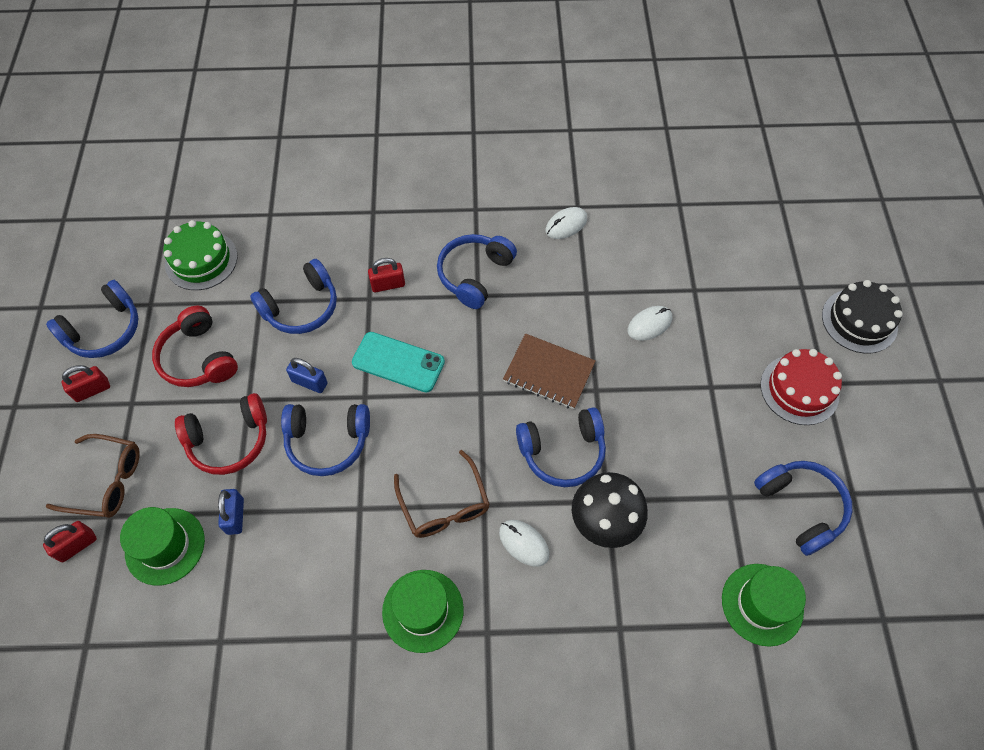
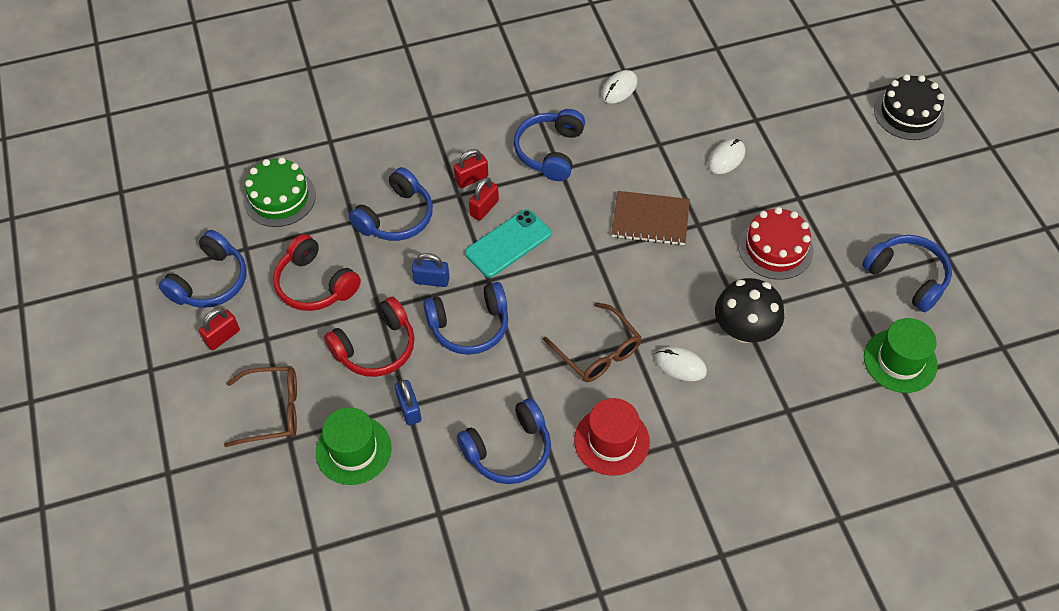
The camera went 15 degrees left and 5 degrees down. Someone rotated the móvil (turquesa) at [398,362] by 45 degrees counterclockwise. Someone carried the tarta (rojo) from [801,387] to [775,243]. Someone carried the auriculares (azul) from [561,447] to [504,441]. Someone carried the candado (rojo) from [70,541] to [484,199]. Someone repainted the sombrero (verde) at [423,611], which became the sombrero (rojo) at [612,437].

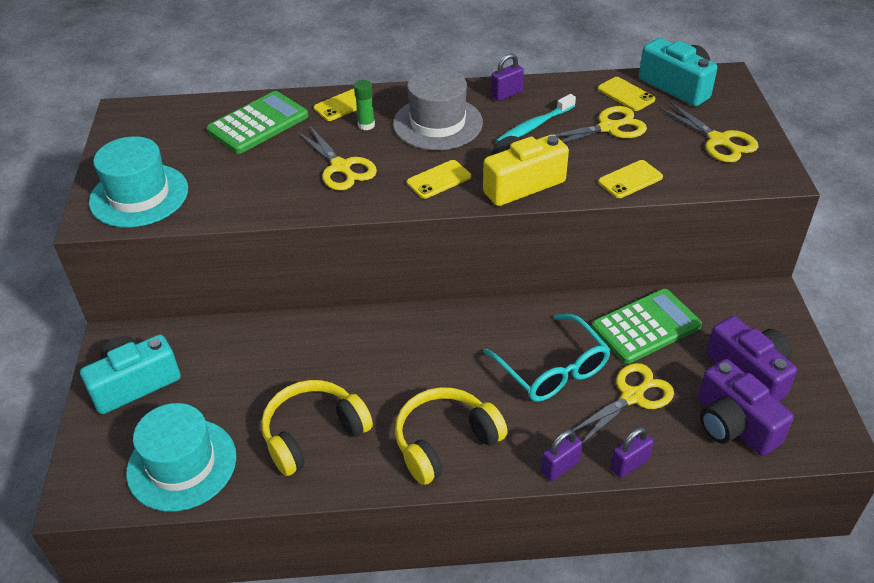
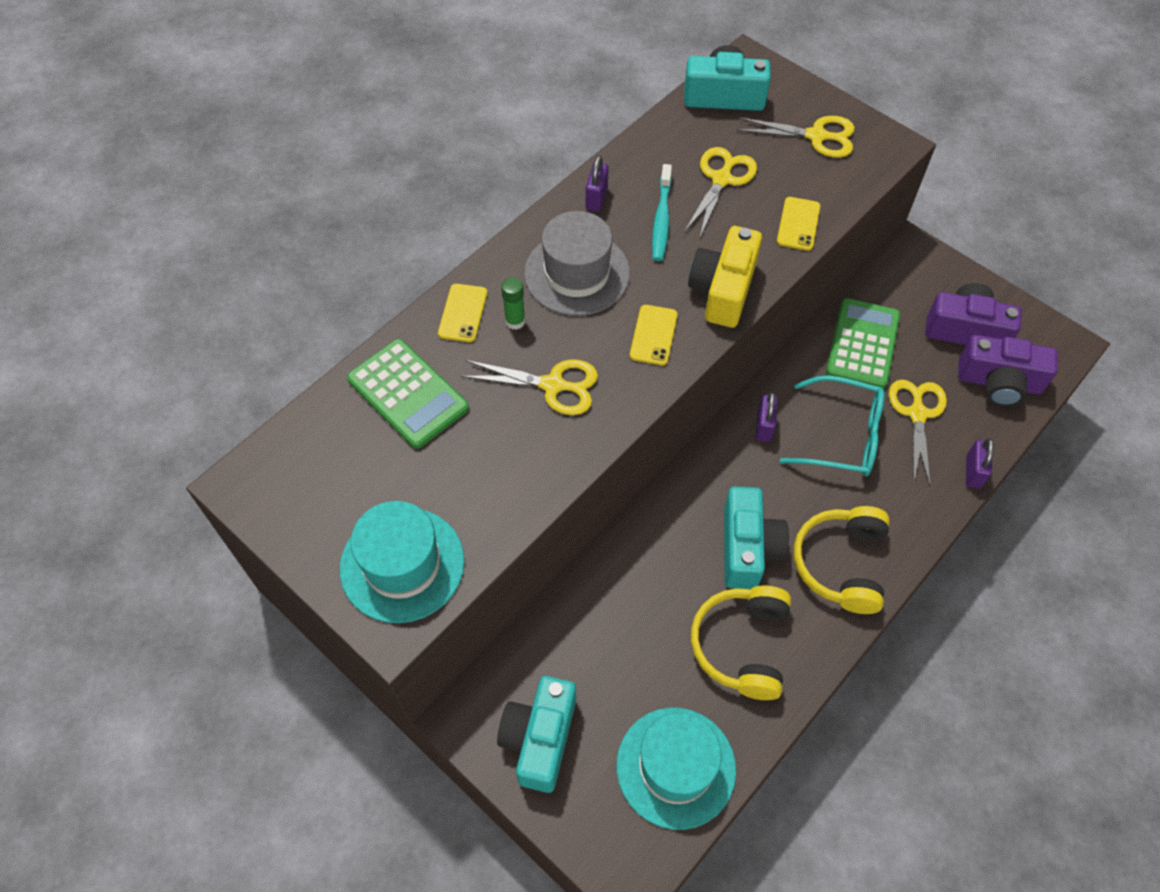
The camera went 45 degrees left and 15 degrees up. Someone took away the móvil (amarillo) at [626,94]. Someone rotated the calculadora (verde) at [257,122] by 135 degrees clockwise. Someone carried the candado (morado) from [562,455] to [767,417]. Someone put down the cámara (turquesa) at [756,537].

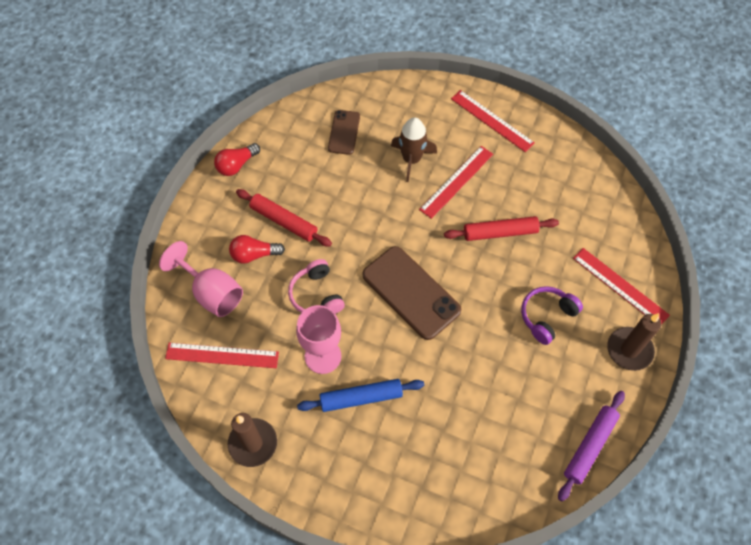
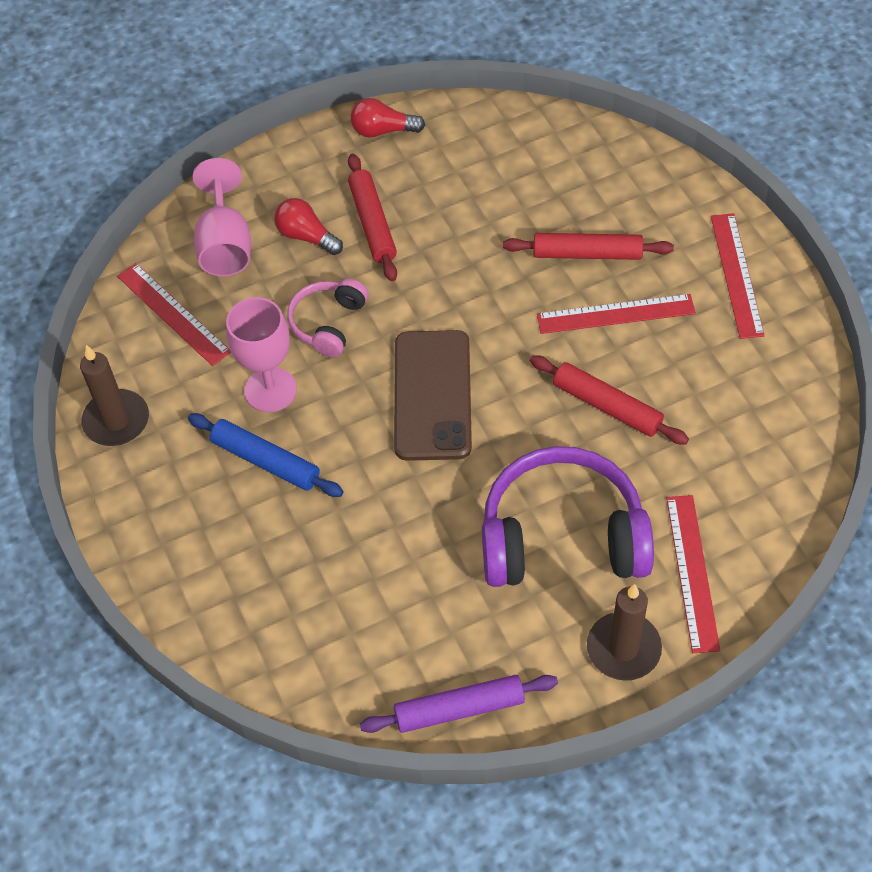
The camera went 45 degrees right and 5 degrees down. Someone took away the móvil (marrón) at [344,132]. Someone swapped the cohete (marrón) at [414,149] for the rodillo (rojo) at [588,246]. Someone scaled the auriculares (morado) at [552,315] by 1.89.

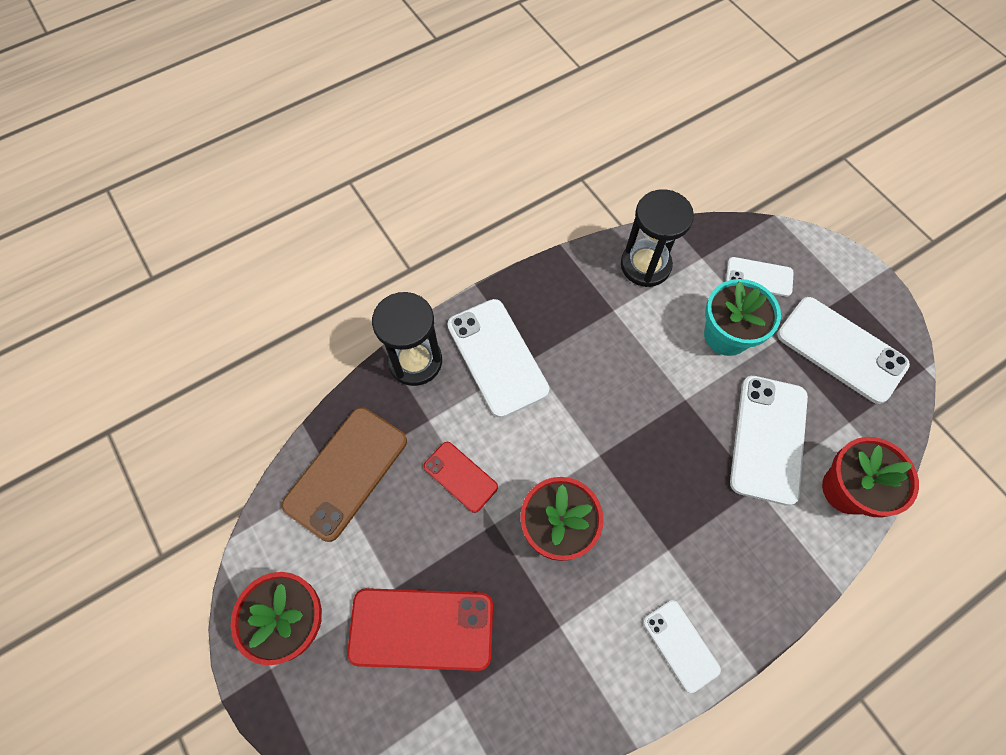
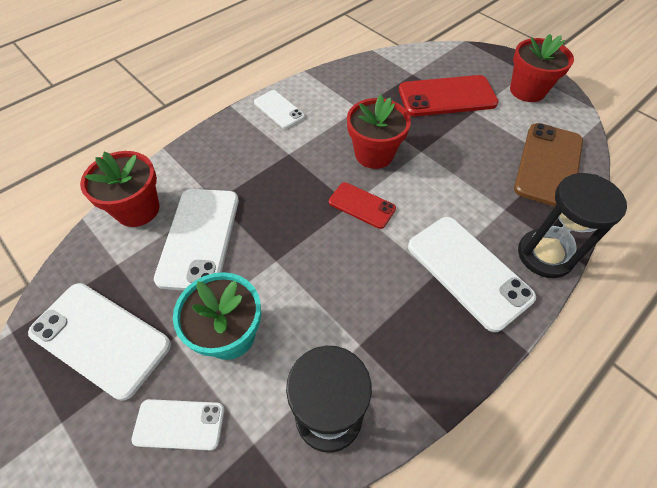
The camera went 170 degrees right and 10 degrees down. Someone carried the móvil (rojo) from [461,477] to [362,205].

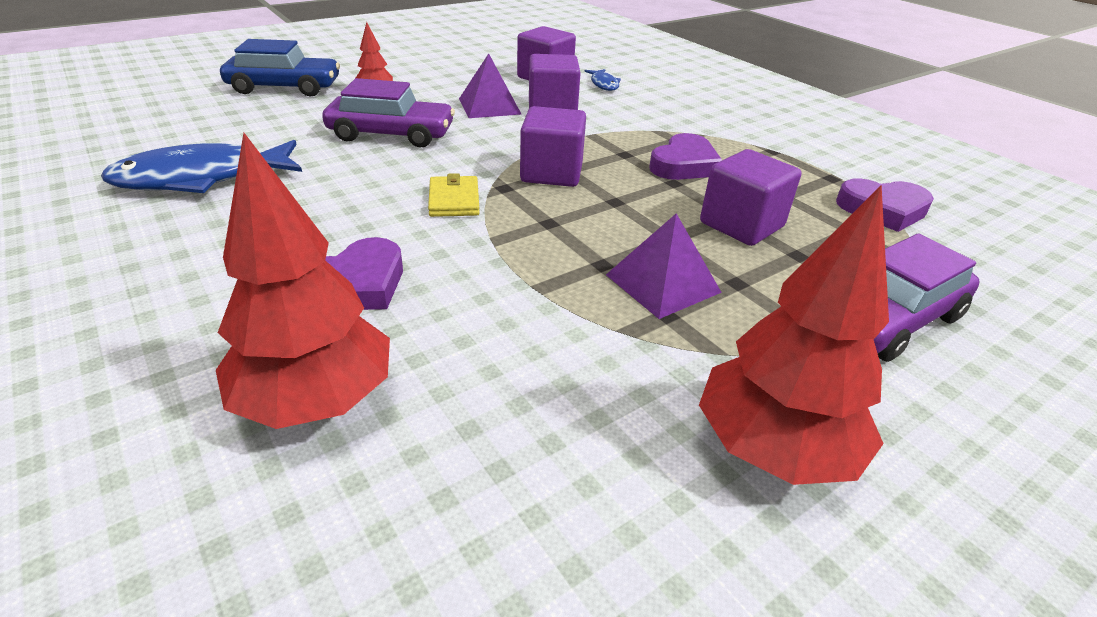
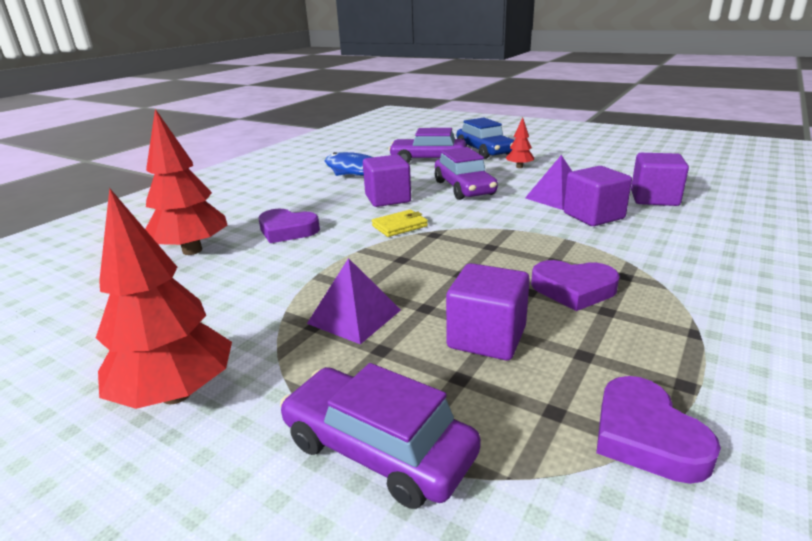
The camera went 70 degrees right and 10 degrees down. Someone took away the pez (azul) at [603,80]. Someone carried the cubo (morado) from [553,146] to [387,180]. Someone put down the coche (morado) at [427,145].

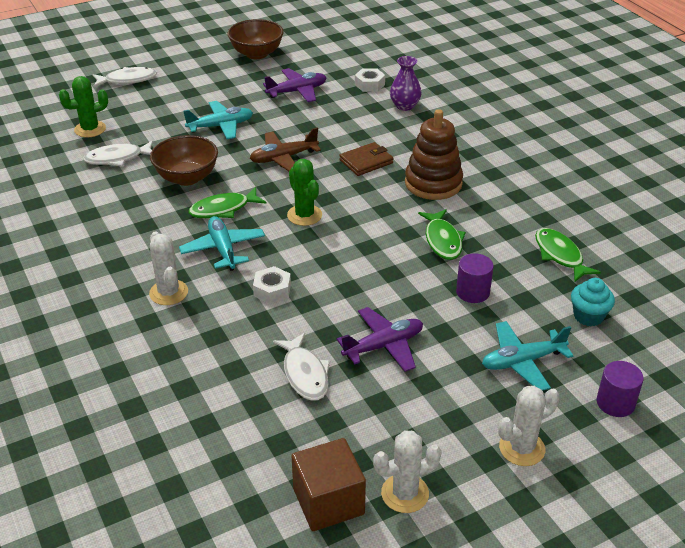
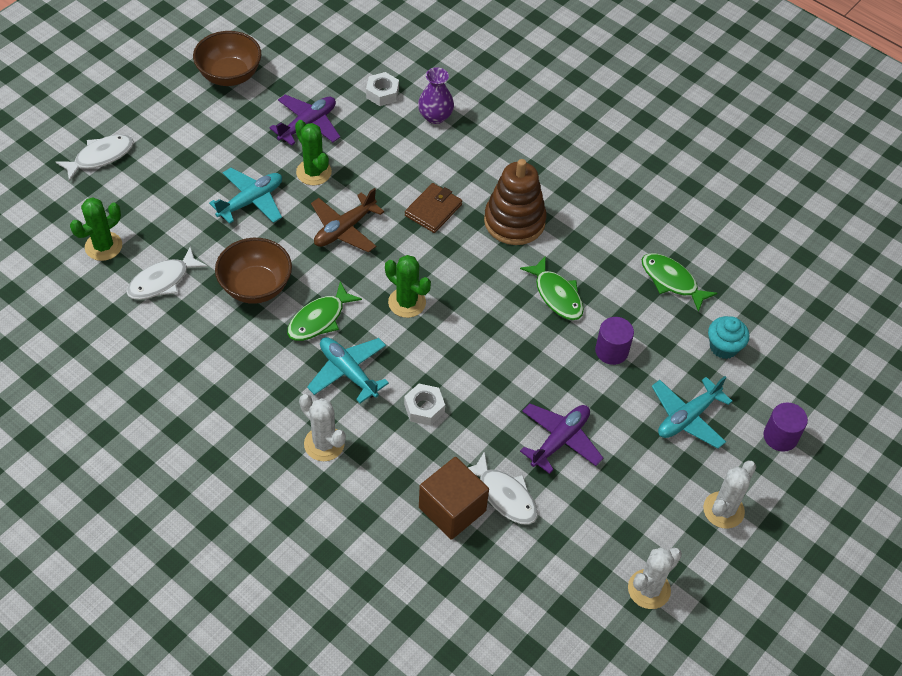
The camera went 25 degrees left and 15 degrees up. Someone carried the cubo (marrón) from [328,484] to [454,498]. Someone put down the cactus (verde) at [313,152].

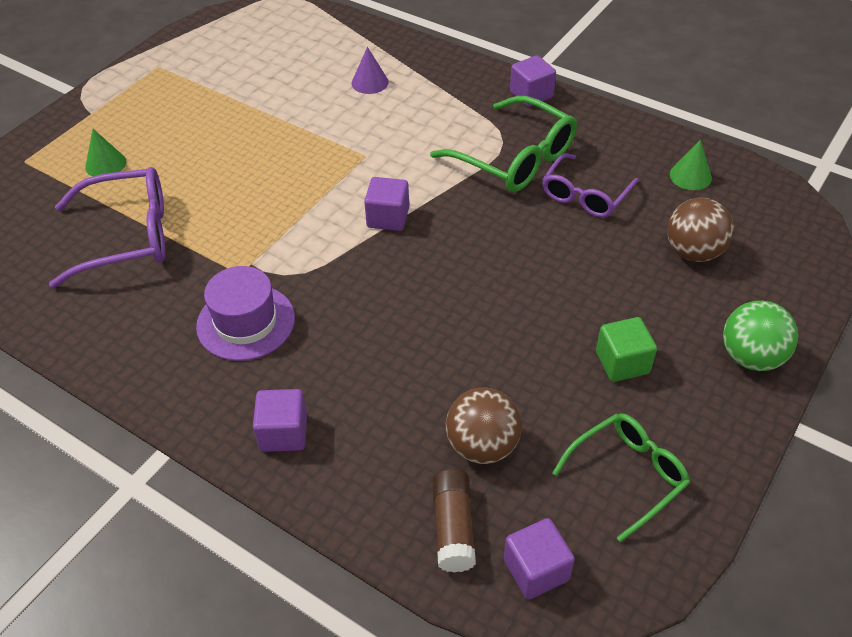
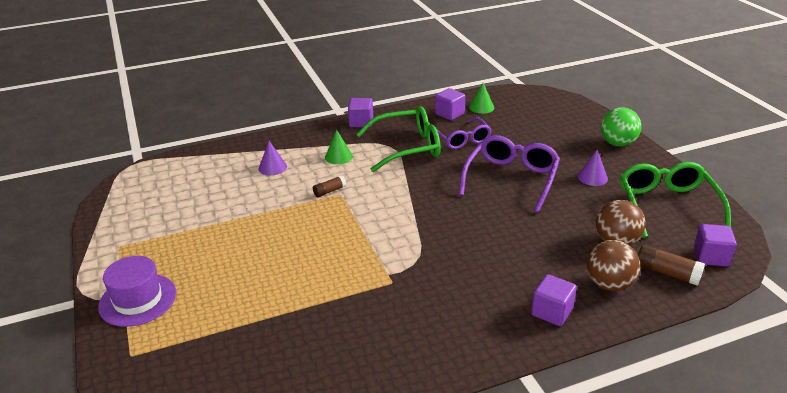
The camera went 55 degrees left and 15 degrees down. Someone carried the cono (verde) from [105,153] to [339,147]. Someone carried the gafas (morado) from [107,227] to [509,174]. Someone carried the cubo (morado) from [386,204] to [450,104]. Someone carried the pelota (marrón) from [700,230] to [613,265]. Someone carried the sombrero (morado) from [245,313] to [137,291]. Someone swapped the cubo (verde) at [626,349] for the cono (morado) at [593,168]. Someone scaled the gafas (verde) at [621,477] by 1.51. Someone put down the barra de pegamento (marrón) at [329,186].

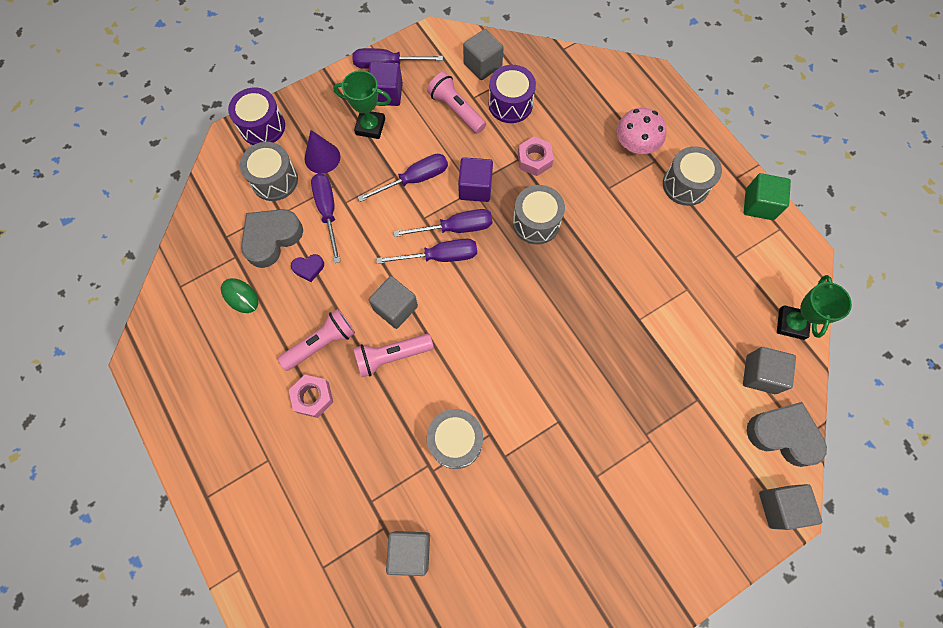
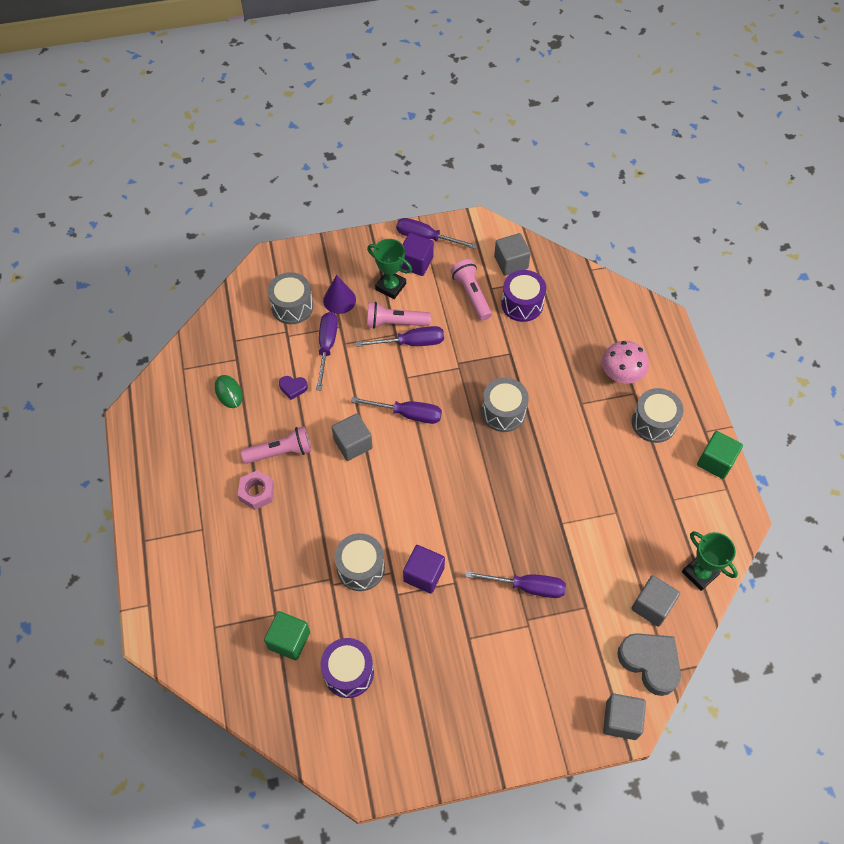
The camera went 20 degrees right and 10 degrees down. Someone carried the tambor (morado) from [256,116] to [347,668]. Someone took away the tuerca (rosa) at [536,156]. Someone carried the cubo (morado) from [475,179] to [424,569]. Someone took away the corazón (gris) at [272,238]. Someone carried the destornillador (morado) from [442,223] to [515,584]. Someone rotated the trofeo (verde) at [814,307] by 75 degrees counterclockwise. Someone carried the lámpara de mano (rosa) from [393,355] to [399,315]. Someone repainted the cubo (gris) at [408,553], which became the cubo (verde) at [287,635].

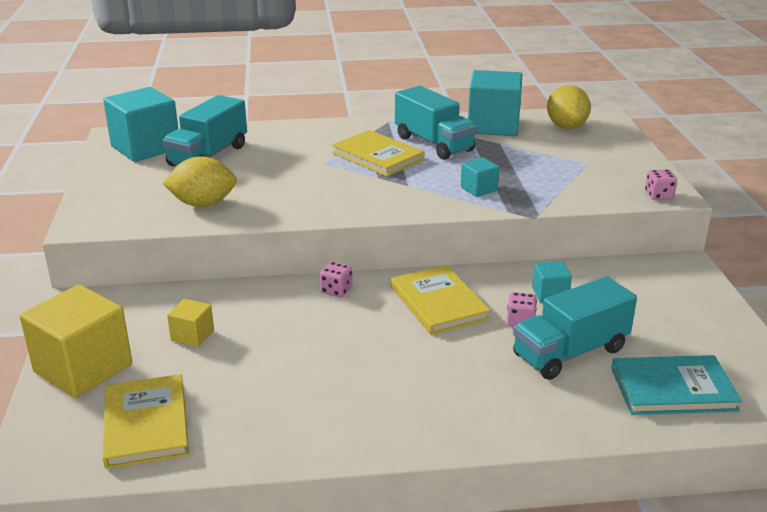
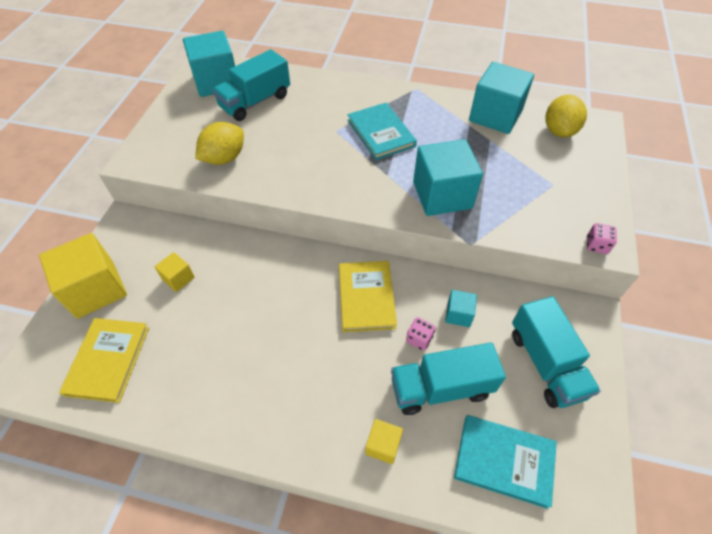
The camera went 20 degrees right and 25 degrees up. Someone carried the camión (turquesa) from [436,123] to [556,352]. Someone repainted the libro (amarillo) at [378,153], which became the libro (turquesa) at [382,131]. Someone rotated the limón (amarillo) at [199,181] by 60 degrees counterclockwise. Someone scaled the cubo (turquesa) at [480,177] by 2.09. Someone took away the dado (rosa) at [336,279]. Someone put down the cubo (amarillo) at [384,441].

